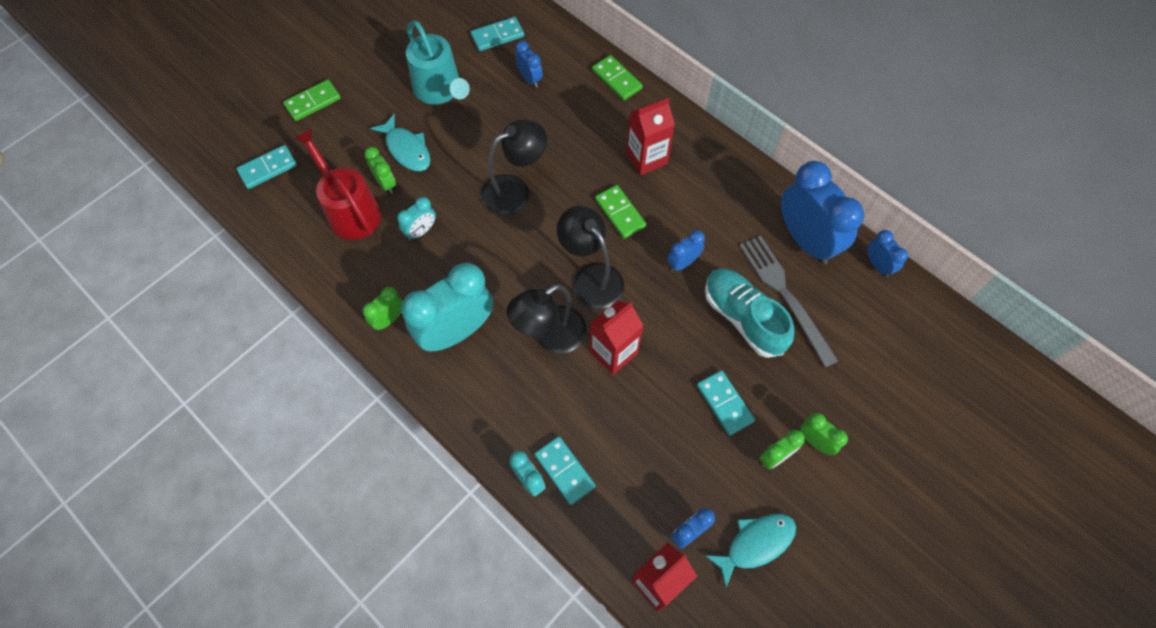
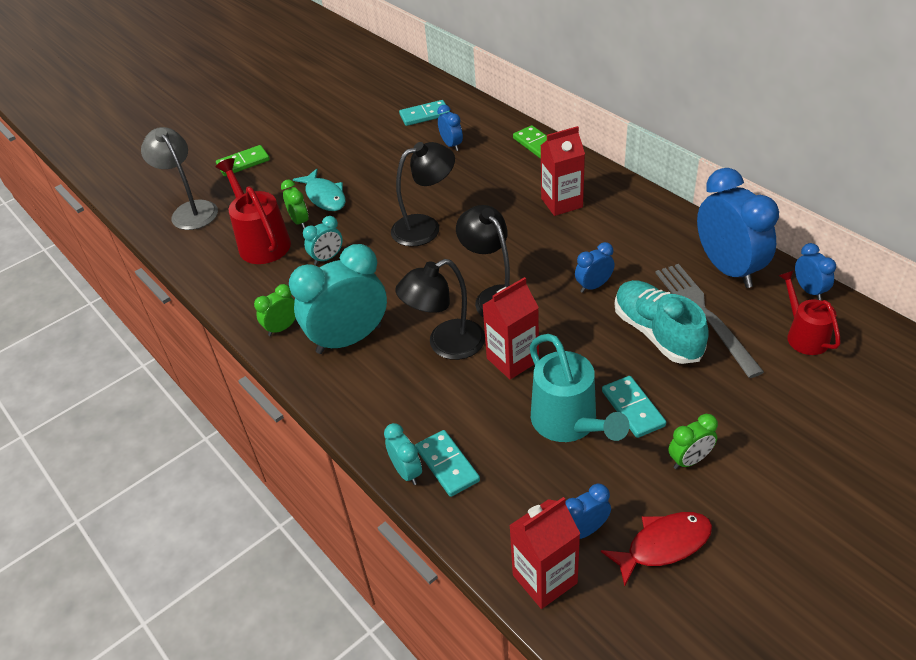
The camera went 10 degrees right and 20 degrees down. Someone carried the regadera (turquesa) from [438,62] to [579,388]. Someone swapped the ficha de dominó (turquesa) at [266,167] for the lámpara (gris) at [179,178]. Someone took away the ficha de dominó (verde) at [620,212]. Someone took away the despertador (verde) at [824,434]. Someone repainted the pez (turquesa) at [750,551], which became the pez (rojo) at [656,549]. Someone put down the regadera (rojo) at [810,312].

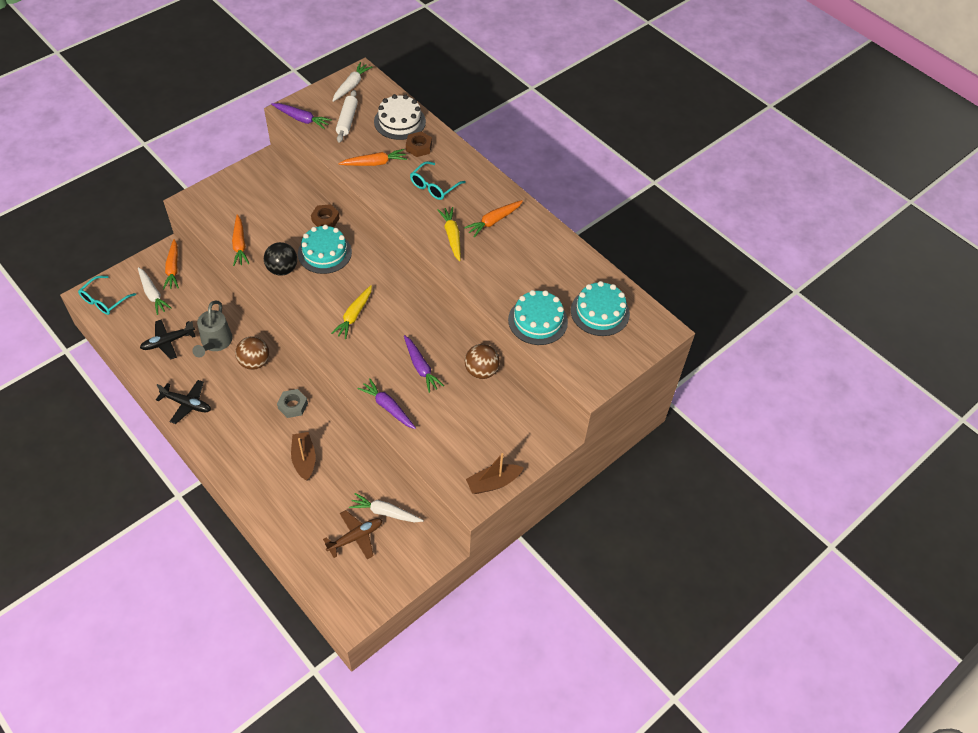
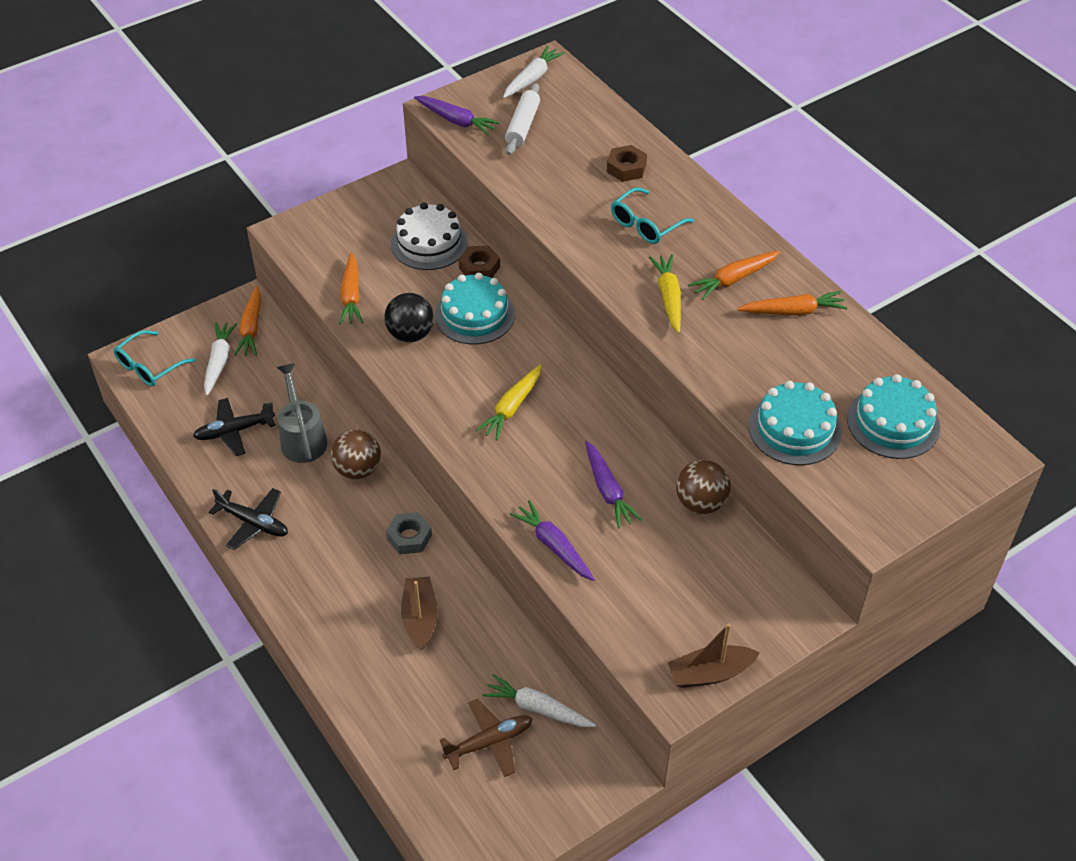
The camera went 10 degrees right and 5 degrees down. Someone carried the tarta (blanco) from [400,117] to [429,236]. Someone carried the zanahoria (naranja) from [373,157] to [792,303]. Someone rotated the zanahoria (blanco) at [155,291] by 150 degrees counterclockwise. Someone rotated the regadera (gris) at [212,329] by 150 degrees clockwise.

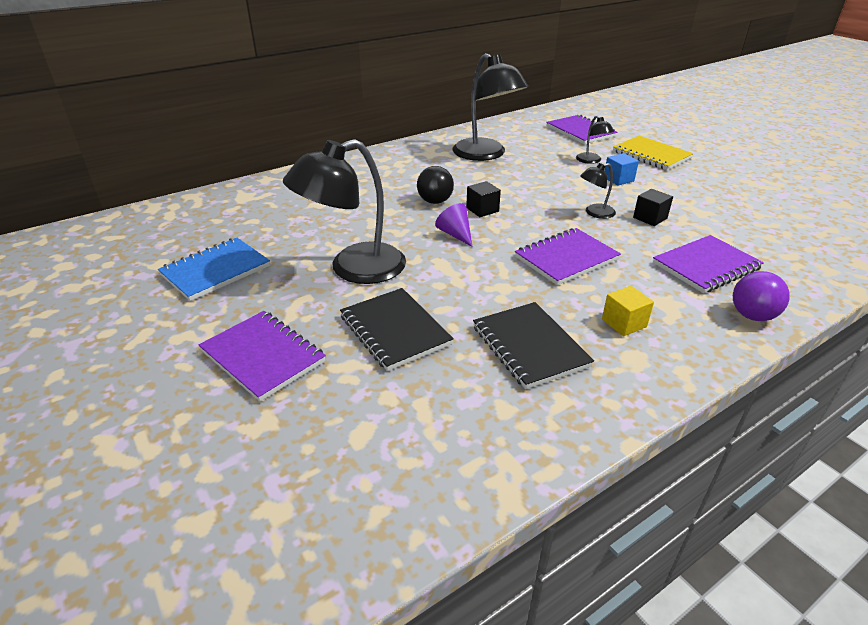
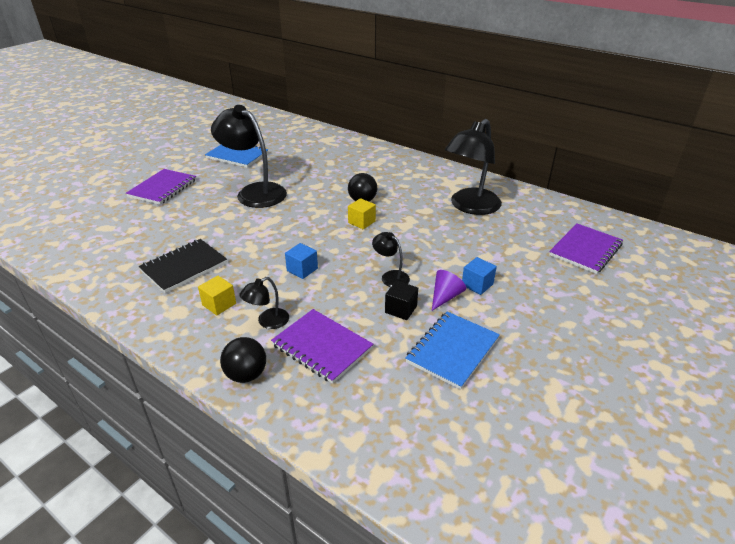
The camera went 70 degrees right and 0 degrees up. Someone carried the lámpara (negro) from [595,140] to [264,303]. Someone took away the cuaderno (amarillo) at [653,153]. Someone repainted the cubo (negro) at [483,199], which became the cubo (amarillo) at [362,213]. Someone carried the cono (morado) from [453,225] to [449,290]. Someone swapped the cuaderno (morado) at [568,256] for the cubo (azul) at [301,261]. Someone repainted the pelota (morado) at [761,296], which became the pelota (negro) at [243,360]. Someone took away the cuaderno (negro) at [397,329]. Someone put down the cuaderno (azul) at [452,350].

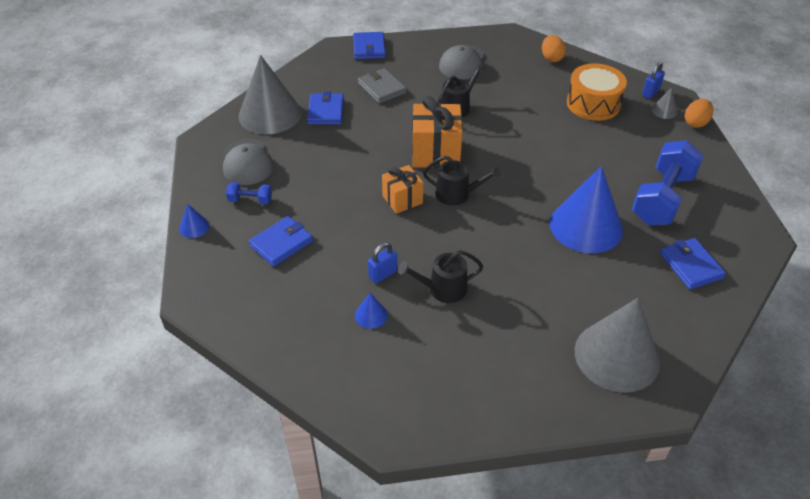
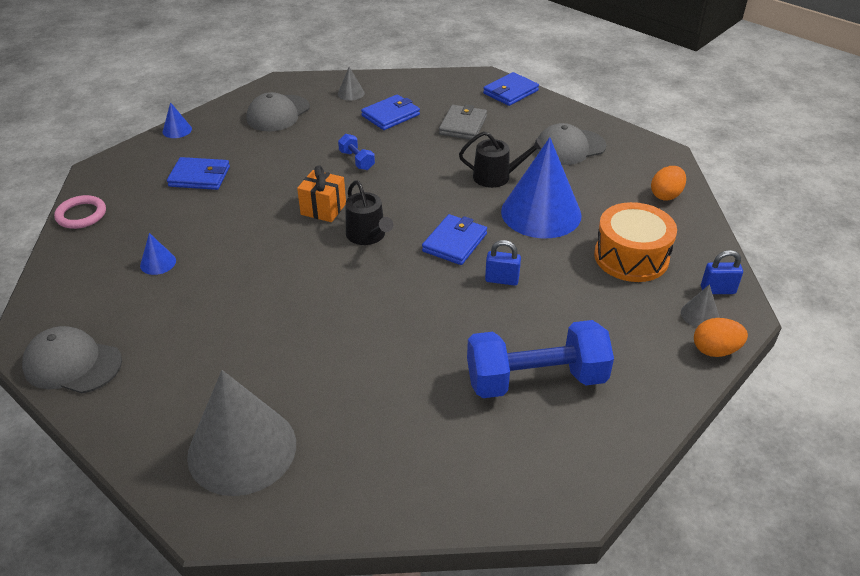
The camera went 50 degrees right and 5 degrees down. Someone scaled the cono (gris) at [270,94] by 0.41. Someone took away the regalo (naranja) at [437,132]. Someone carried the cono (azul) from [586,209] to [541,187]. Someone carried the mancuerna (azul) from [249,193] to [356,152]. Someone carried the cartera (azul) from [693,263] to [454,239]. Someone carried the candado (azul) from [382,263] to [503,263]. Someone took away the regadera (negro) at [440,276]. Someone put down the anillo (rosa) at [80,212]. Someone put down the gorra (gris) at [72,360].

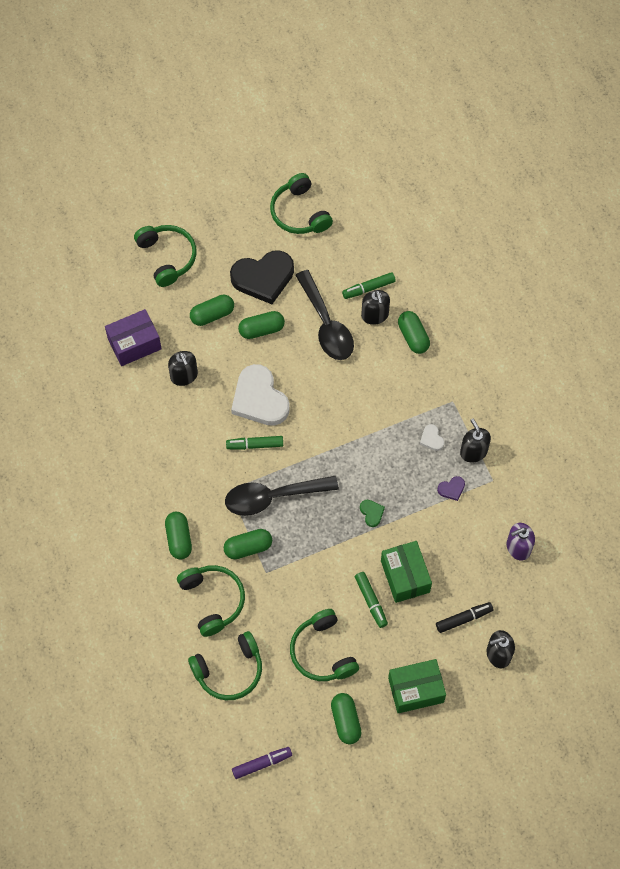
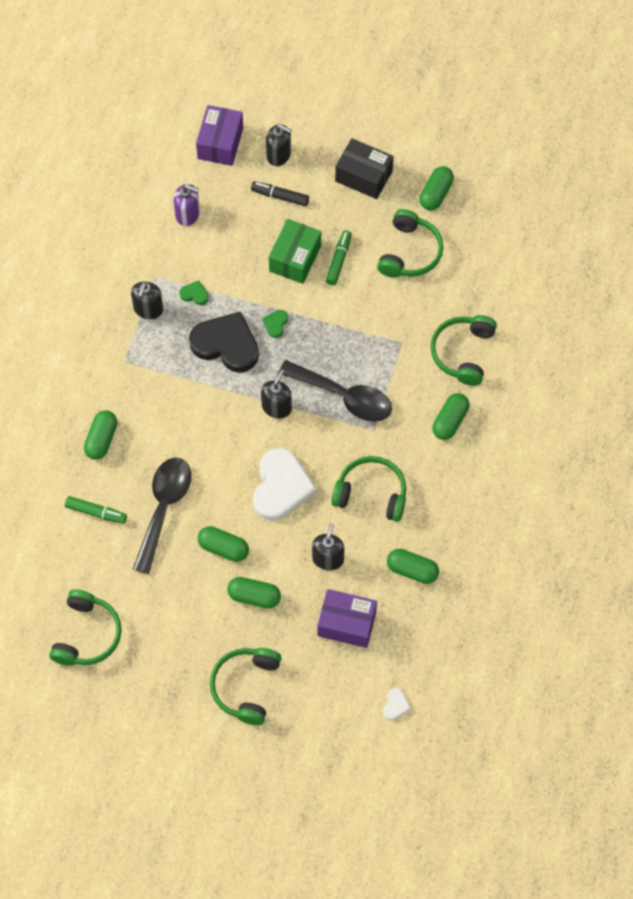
The camera went 140 degrees left and 0 degrees up. Someone carried the corazón (negro) from [262,277] to [224,342]. Someone carried the dispensador de jabón (negro) from [375,307] to [276,394]. Someone carried the corazón (blanco) from [432,437] to [397,704]. Someone took away the rotulador (verde) at [254,443]. Someone repainted the corazón (morado) at [451,488], which became the corazón (verde) at [194,292]. Someone carried the cápsula (verde) from [248,544] to [413,566]. Someone carried the auriculares (verde) from [225,665] to [369,489]. Someone repainted the caja (verde) at [417,686], which became the caja (negro) at [364,168]. Someone took away the rotulador (morado) at [262,763]. Someone put down the caja (morado) at [219,135].

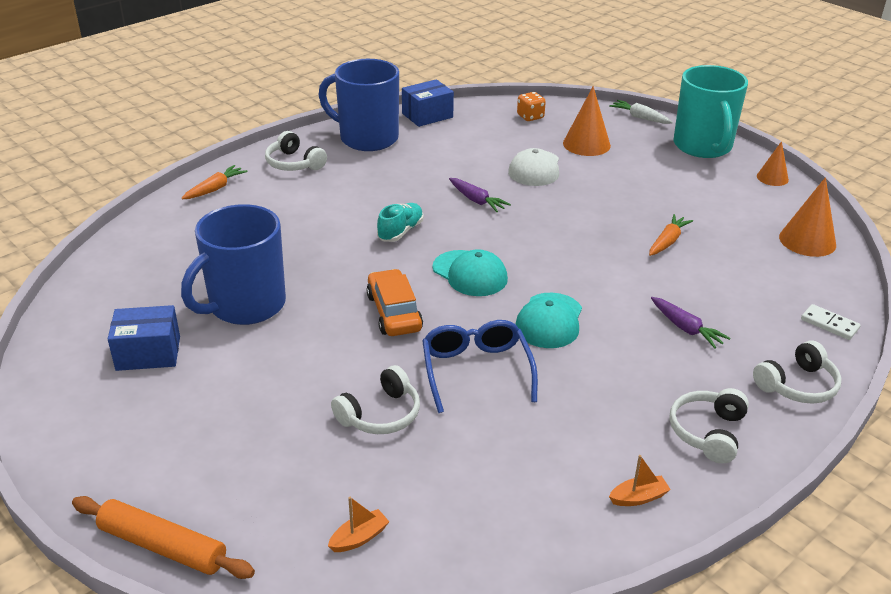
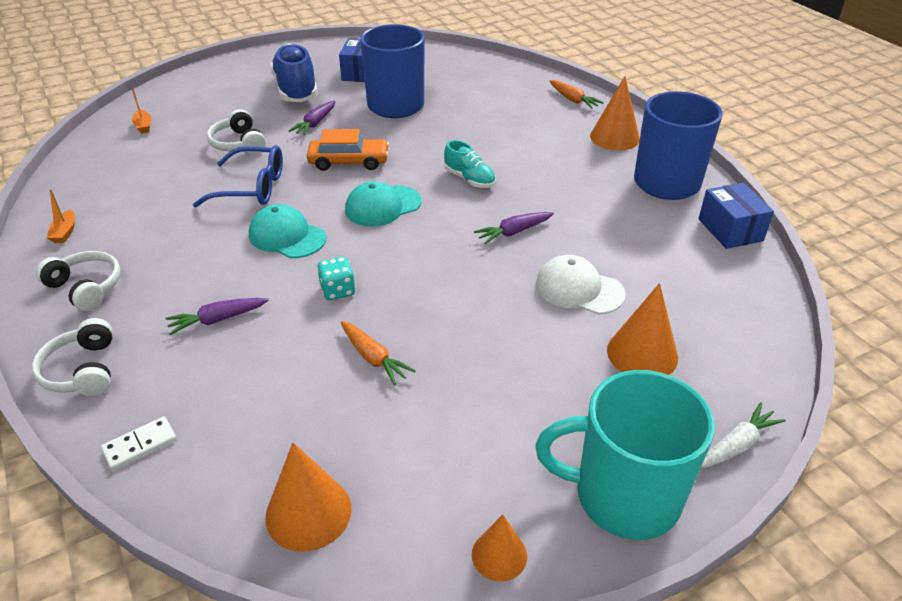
The camera went 105 degrees right and 5 degrees up. Someone took away the dado (naranja) at [531,106]. Someone swapped the auriculares (blanco) at [296,151] for the cono (naranja) at [615,113]. Someone took away the rodillo (naranja) at [163,537]. Someone put down the zapato (azul) at [294,73]. Someone put down the zanahoria (morado) at [312,118]. Someone put down the dado (turquesa) at [336,278].

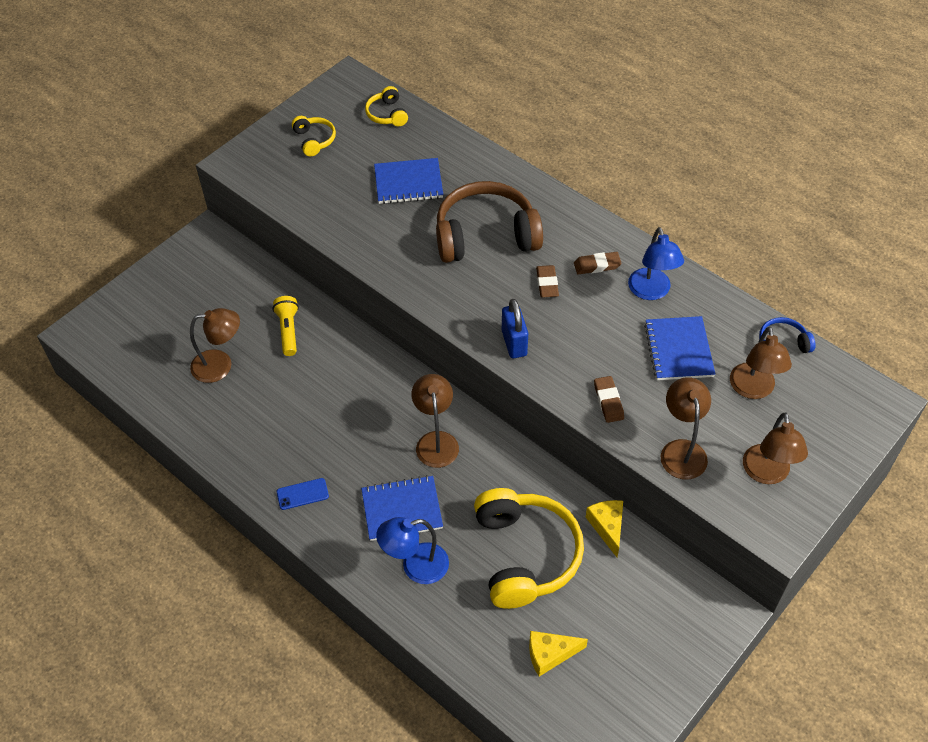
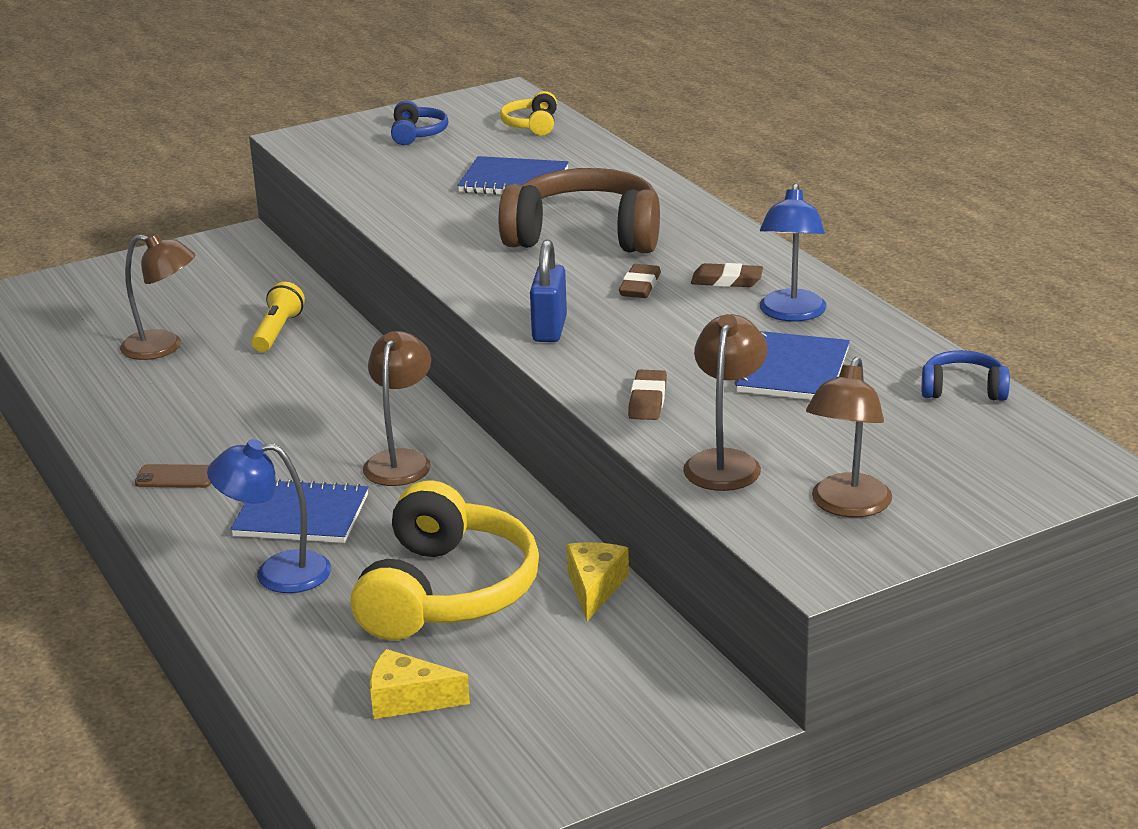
The camera went 20 degrees right and 25 degrees down. Someone repainted the auriculares (amarillo) at [314,136], which became the auriculares (azul) at [419,122]. Someone took away the lámpara (marrón) at [761,362]. Someone repainted the móvil (azul) at [303,494], which became the móvil (marrón) at [173,476].

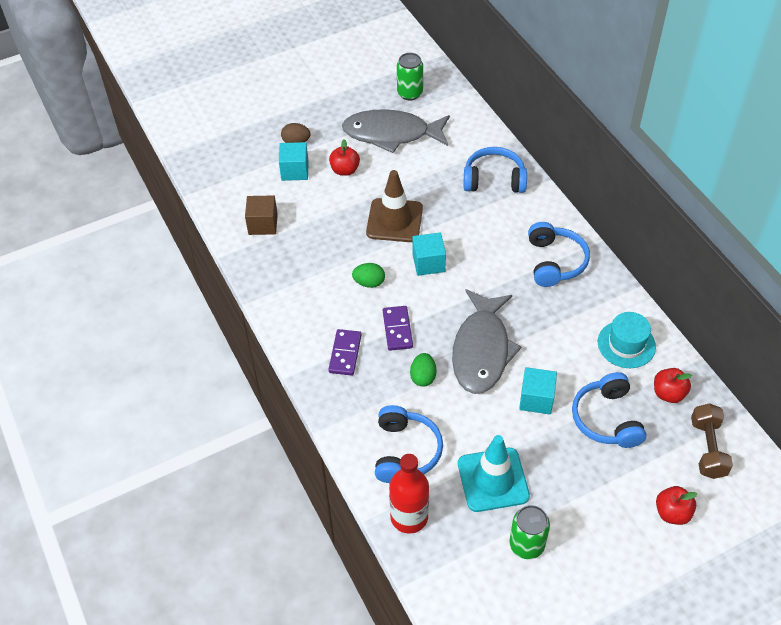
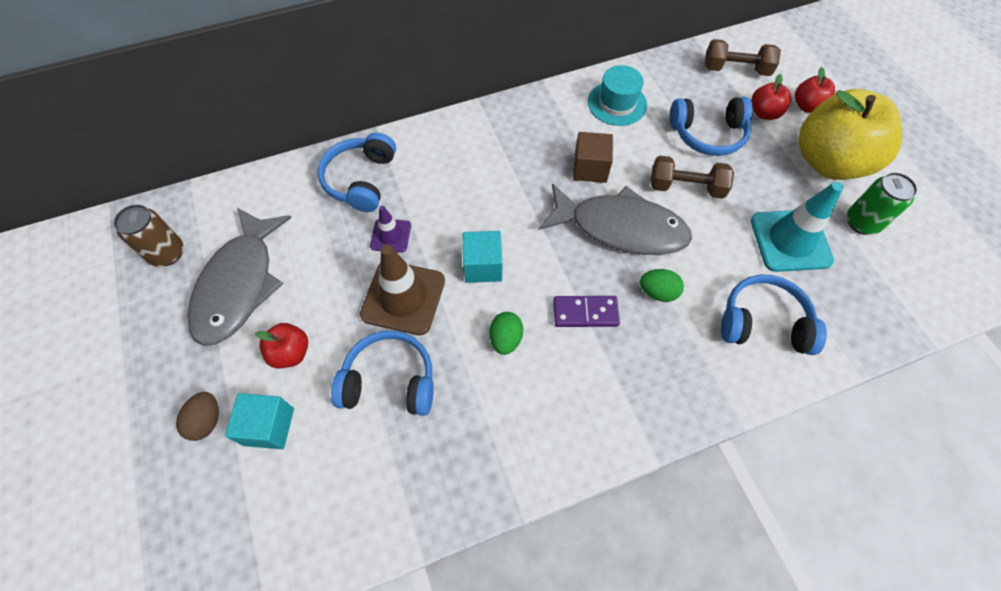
The camera went 85 degrees left and 10 degrees up. Someone repainted the lata (verde) at [410,76], which became the lata (marrón) at [148,235]. Someone carried the cubo (marrón) from [261,215] to [593,157]. Someone carried the auriculares (azul) from [559,254] to [382,373]. Someone took away the ficha de dominó (morado) at [344,352]. Someone swapped the cubo (turquesa) at [538,390] for the mancuerna (marrón) at [692,177]. Someone carried the manzana (rojo) from [673,385] to [771,97]. Someone took away the botella (rojo) at [409,494]. Someone put down the manzana (amarillo) at [850,134]. Someone put down the cono de tráfico (morado) at [390,229].

